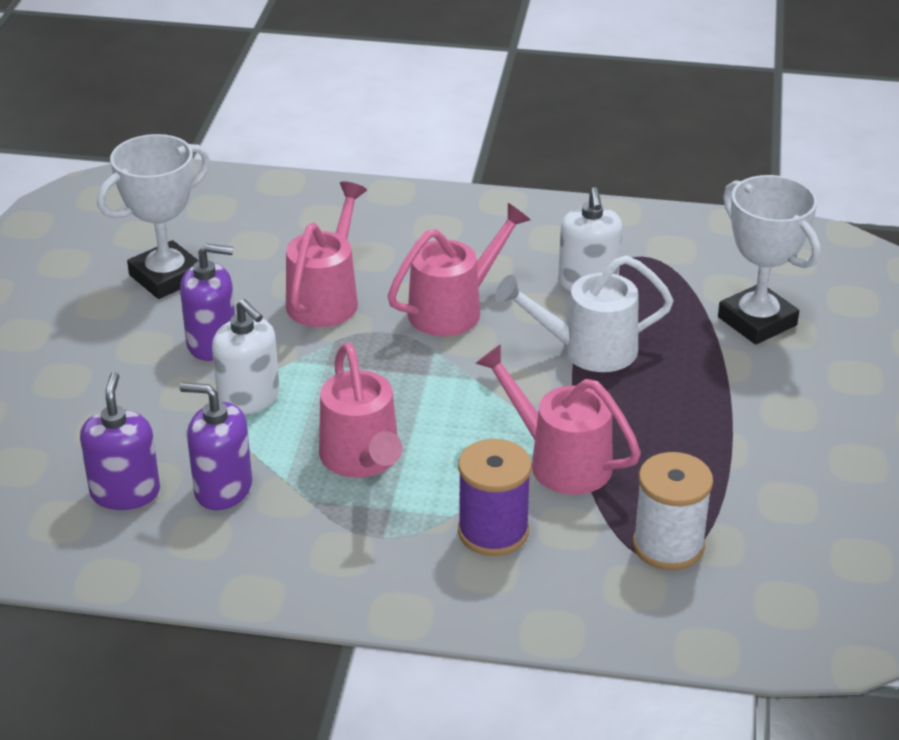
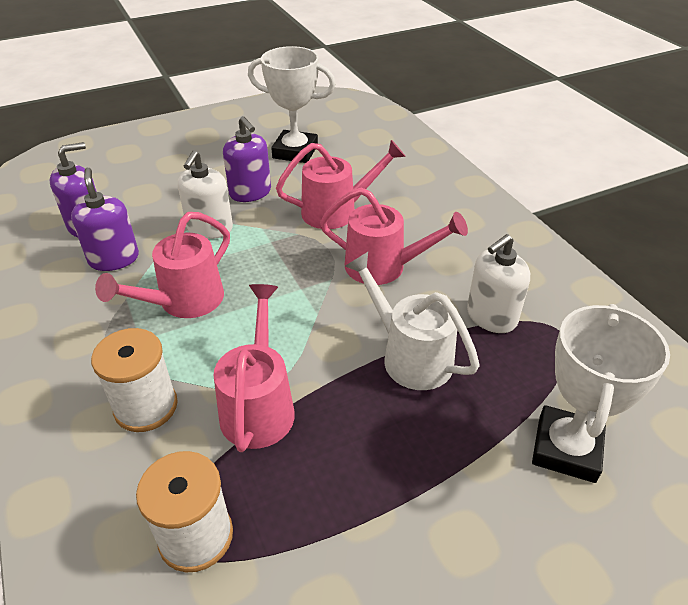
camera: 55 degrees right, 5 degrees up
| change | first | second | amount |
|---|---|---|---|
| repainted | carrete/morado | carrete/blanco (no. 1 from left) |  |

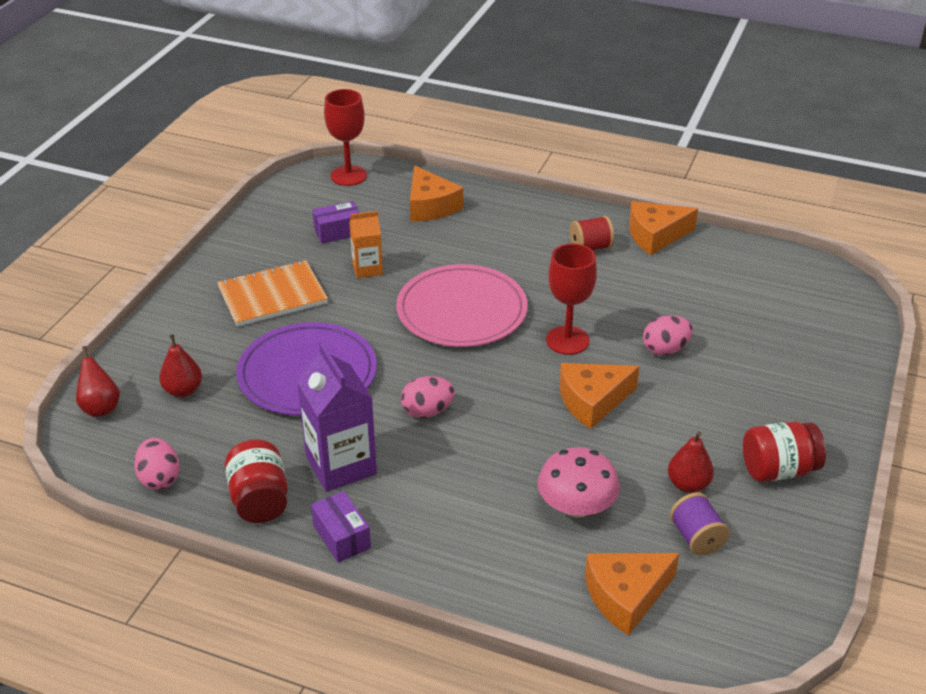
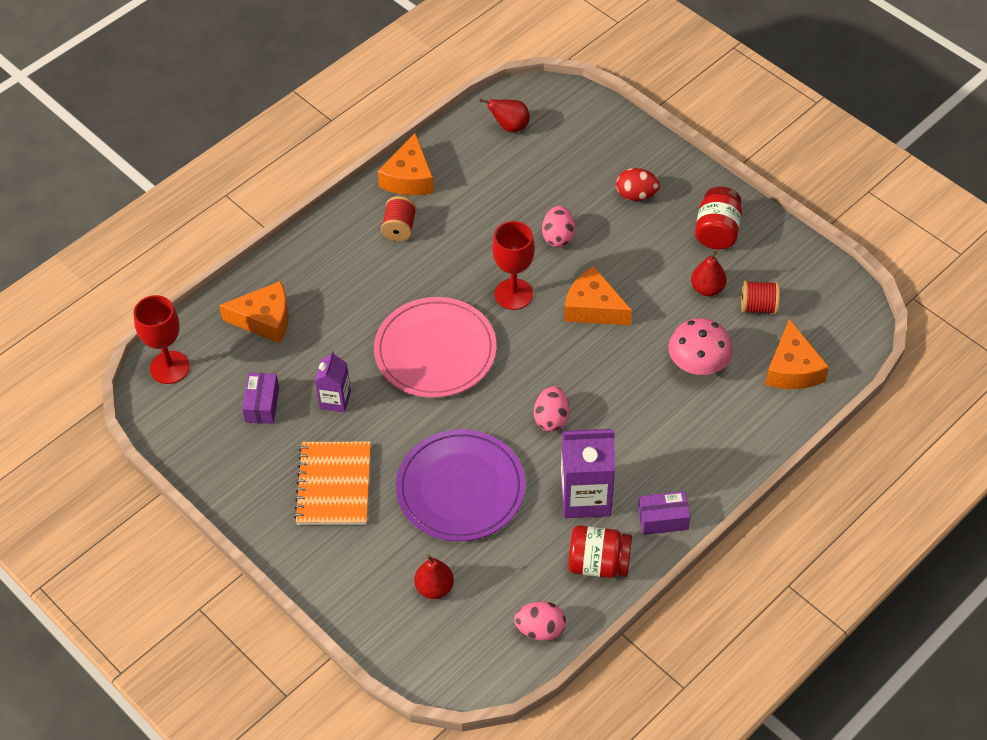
camera: 65 degrees left, 15 degrees up
| change | first | second | amount |
|---|---|---|---|
| new |  | huevo/rojo |  |
| shifted | pera/rojo (no. 1 from left in the first image) | pera/rojo (no. 2 from left) |  |
| repainted | cartón de leche/naranja | cartón de leche/morado (no. 1 from left) |  |
| repainted | carrete/morado | carrete/rojo (no. 2 from left) |  |
| rotated | queso/naranja (no. 2 from left in the first image) | queso/naranja (no. 3 from left) | 120 degrees clockwise |

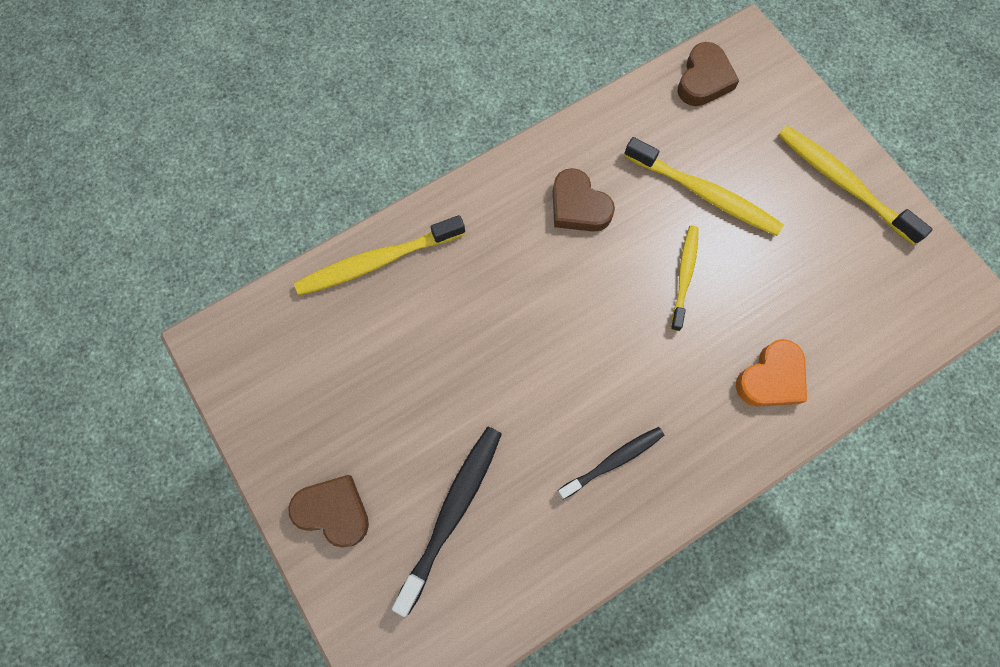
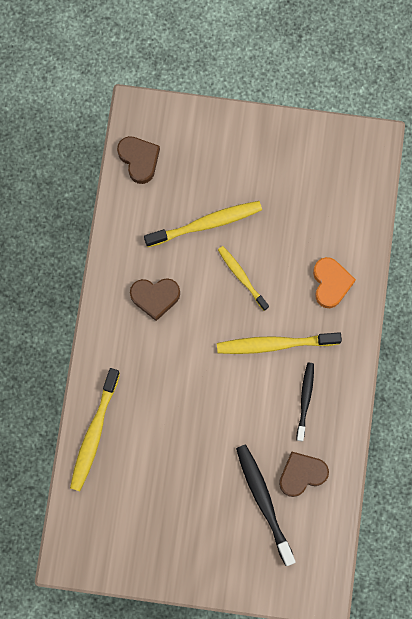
camera: 50 degrees left, 5 degrees up
| change | first | second | amount |
|---|---|---|---|
| shifted | corazón/marrón (no. 1 from left in the first image) | corazón/marrón (no. 3 from left) |  |
| shifted | cepillo de dientes/amarillo (no. 4 from left) |  |  |

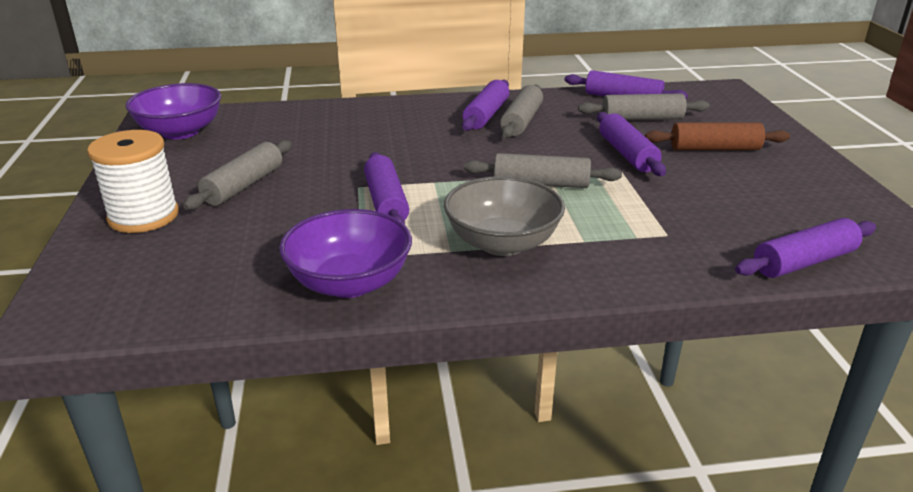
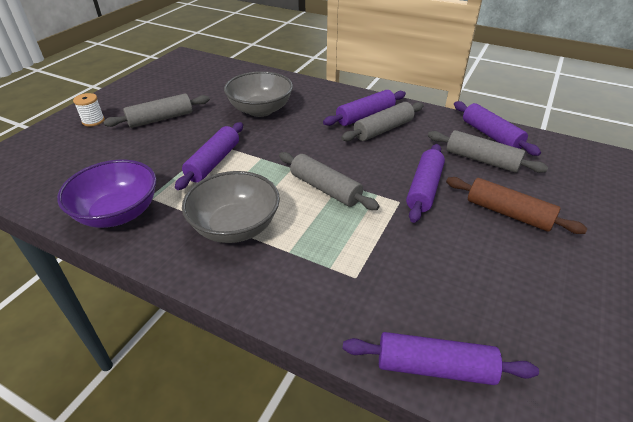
camera: 35 degrees right, 10 degrees up
| change | first | second | amount |
|---|---|---|---|
| gone | cuenco/morado (no. 1 from left) |  |  |
| new |  | cuenco/gris (no. 2 from left) |  |
| scaled | carrete/blanco |  | x0.51 |

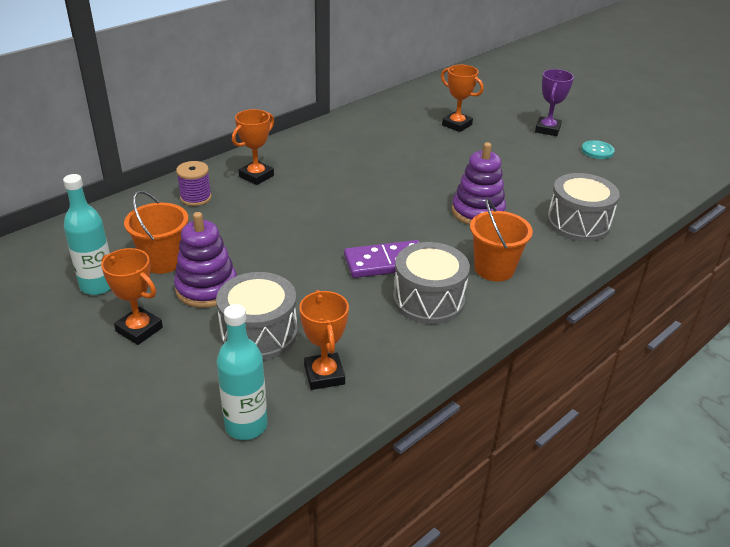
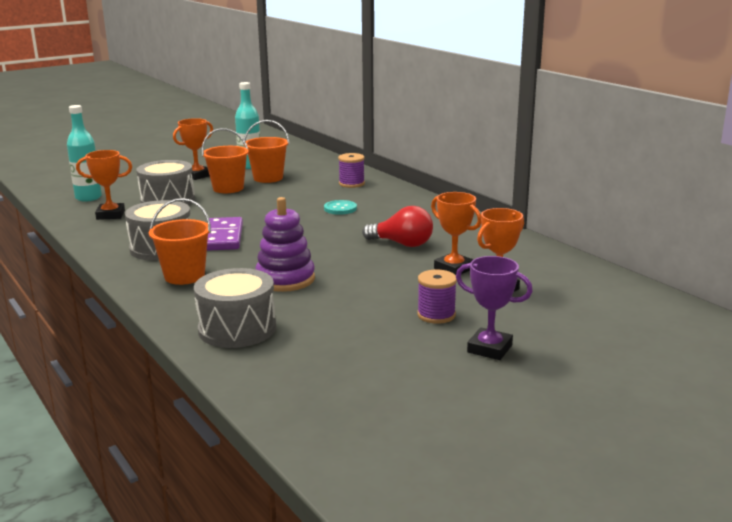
camera: 100 degrees right, 15 degrees down
| change | first | second | amount |
|---|---|---|---|
| new |  | bombilla/rojo |  |
| new |  | carrete/morado (no. 2 from left) |  |
| shifted | trofeo/naranja (no. 2 from left in the first image) | trofeo/naranja (no. 3 from left) |  |
| shifted | botón/turquesa |  |  |
| swapped | juguete apilable/morado (no. 1 from left) | balde/naranja (no. 2 from left) |  |

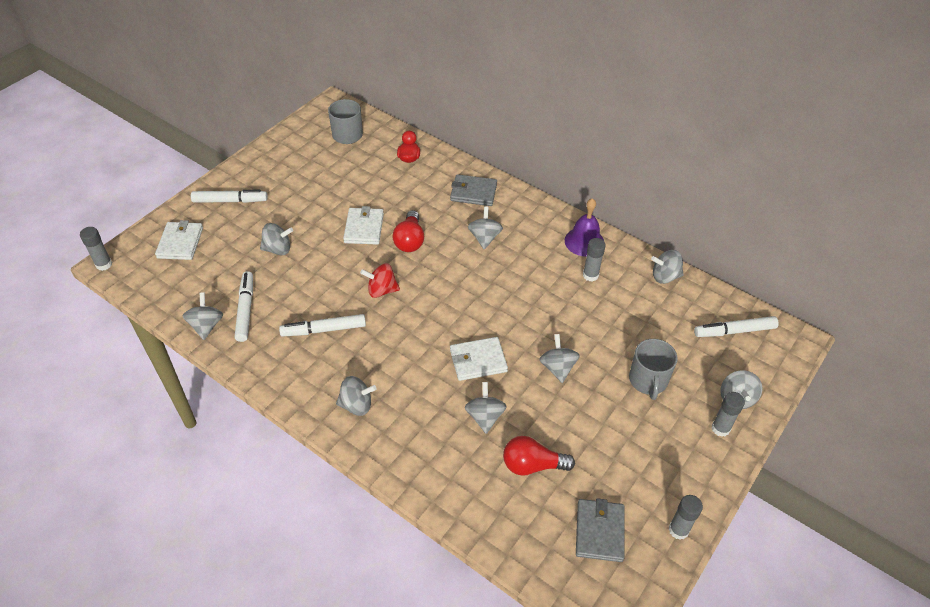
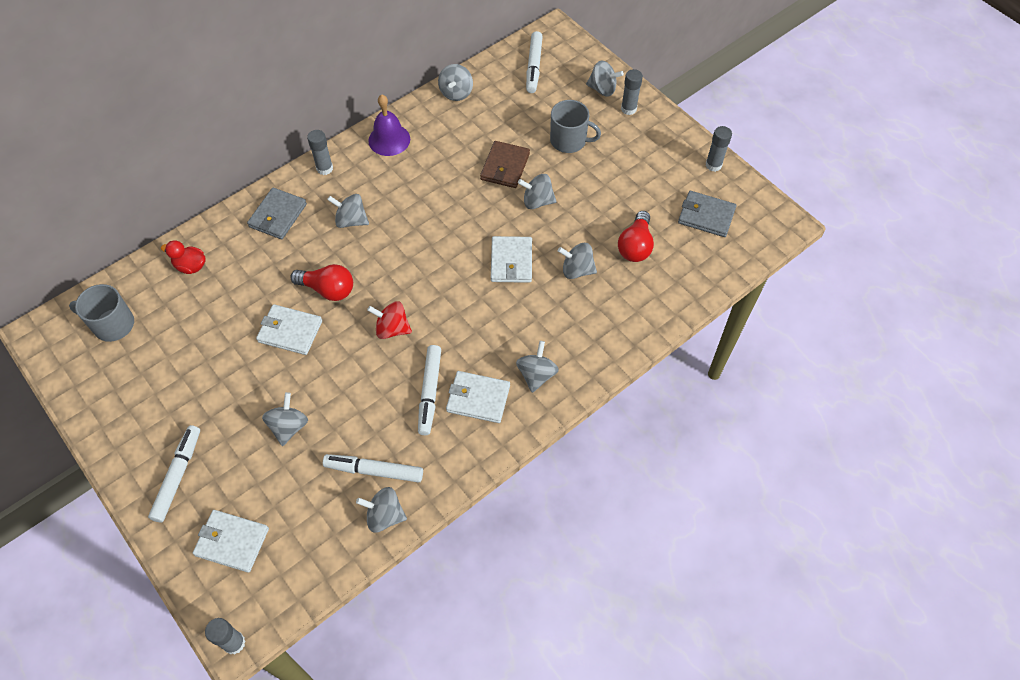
camera: 75 degrees left, 10 degrees up
| change | first | second | amount |
|---|---|---|---|
| new |  | cartera/blanco (no. 3 from left) |  |
| new |  | cartera/marrón |  |
| shifted | barra de pegamento/gris (no. 2 from left) |  |  |
| rotated | peonza/rojo |  | 90 degrees clockwise |

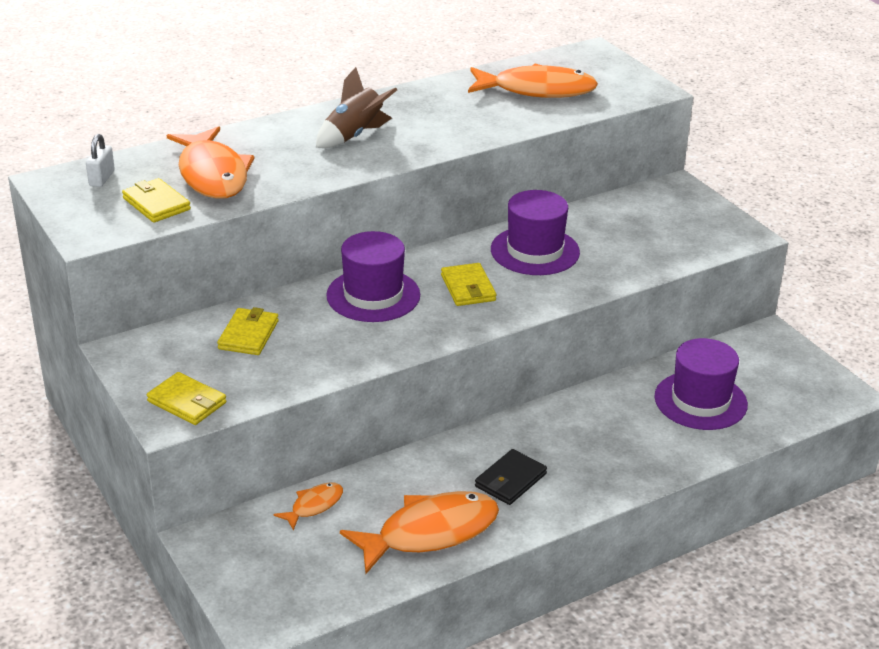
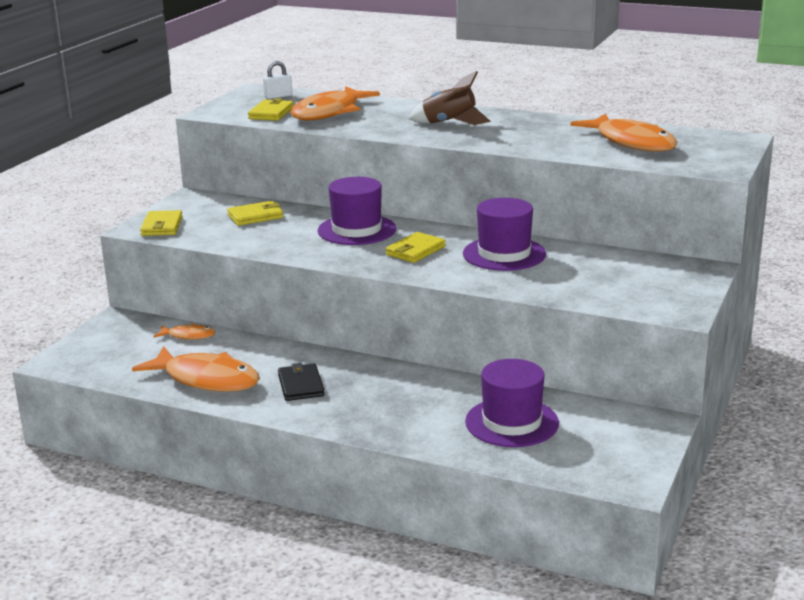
camera: 55 degrees right, 10 degrees down
| change | first | second | amount |
|---|---|---|---|
| rotated | cartera/negro |  | 75 degrees clockwise |

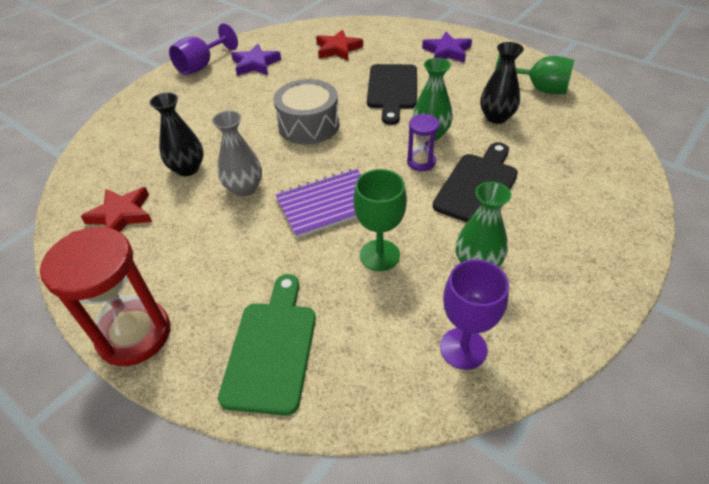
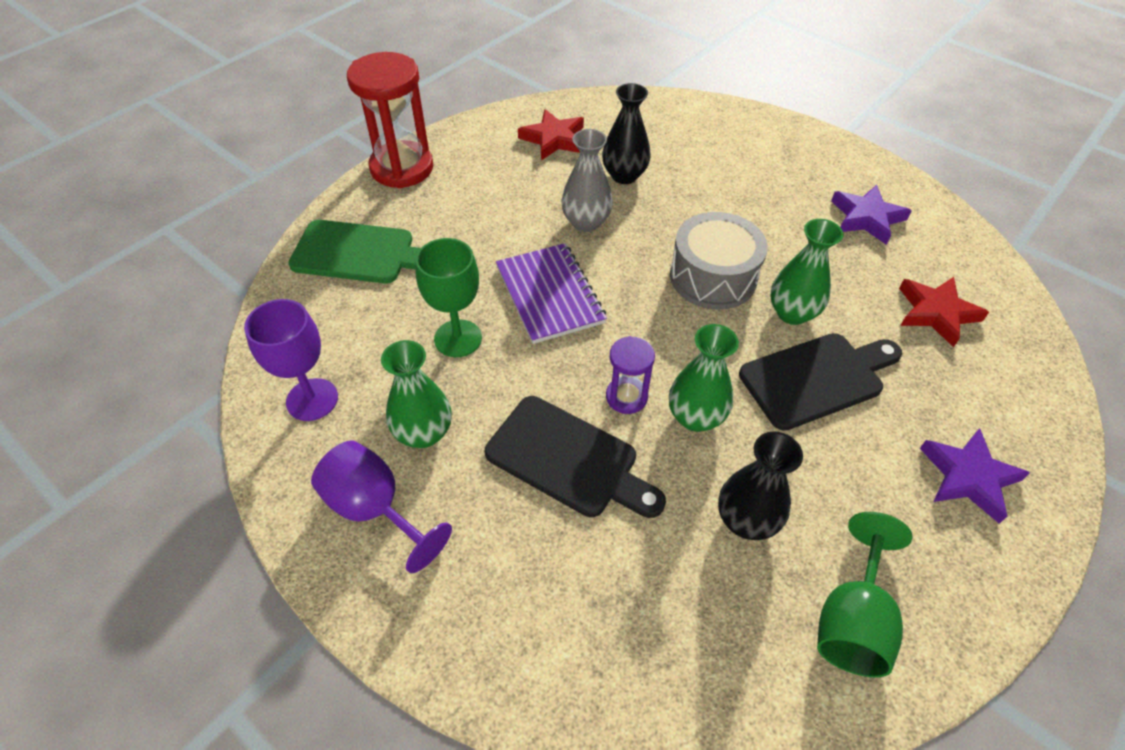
camera: 90 degrees right, 5 degrees up
| change | first | second | amount |
|---|---|---|---|
| new |  | florero/verde (no. 3 from left) |  |
| shifted | copa/morado (no. 1 from left in the first image) | copa/morado (no. 2 from left) |  |
| rotated | tabla de cortar/negro (no. 1 from left in the first image) | tabla de cortar/negro (no. 2 from left) | 150 degrees clockwise |

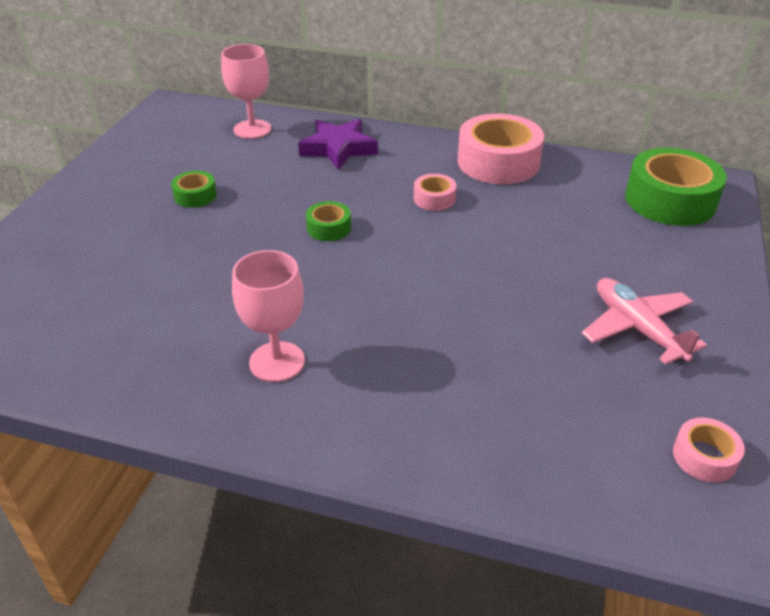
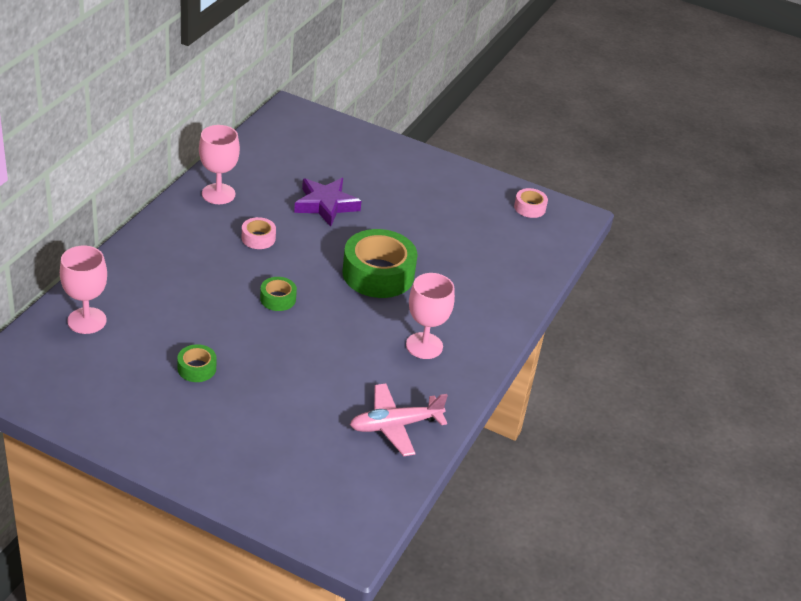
camera: 85 degrees left, 0 degrees up
| change | first | second | amount |
|---|---|---|---|
| shifted | estrella/morado |  |  |
| shifted | avión/rosa |  |  |
| shifted | cinta adhesiva/verde (no. 3 from left) |  |  |
| swapped | cinta adhesiva/rosa (no. 2 from left) | copa/rosa (no. 2 from left) |  |

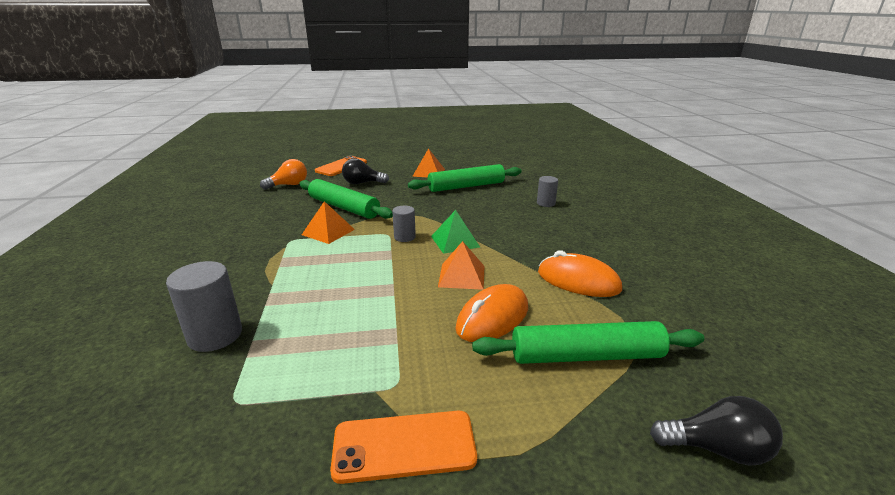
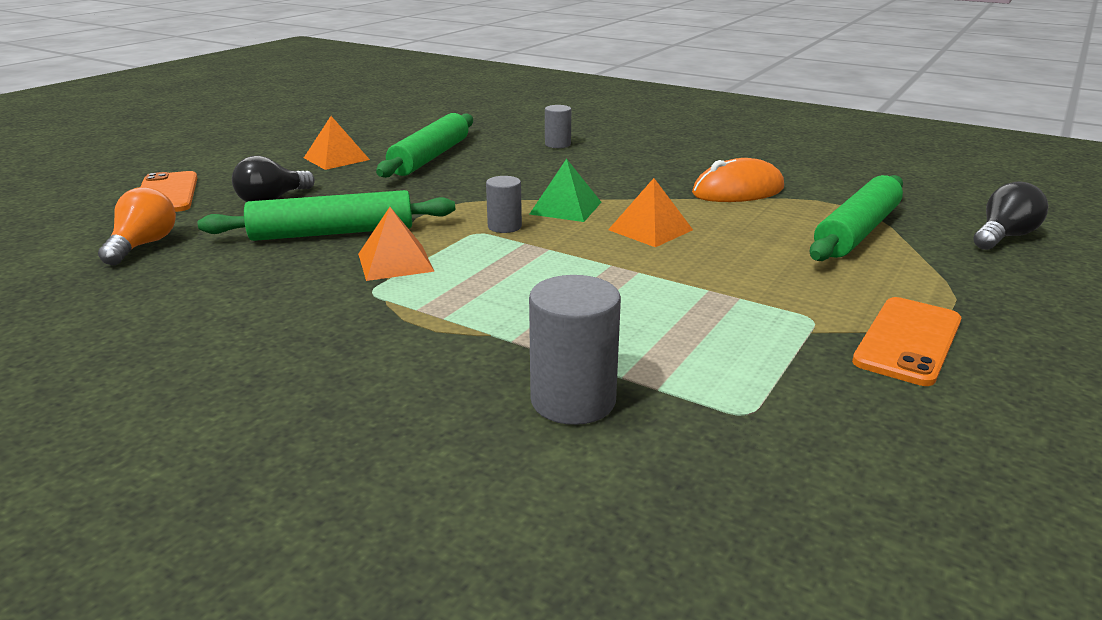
camera: 50 degrees left, 0 degrees up
| change | first | second | amount |
|---|---|---|---|
| gone | ratón/naranja (no. 1 from left) |  |  |

